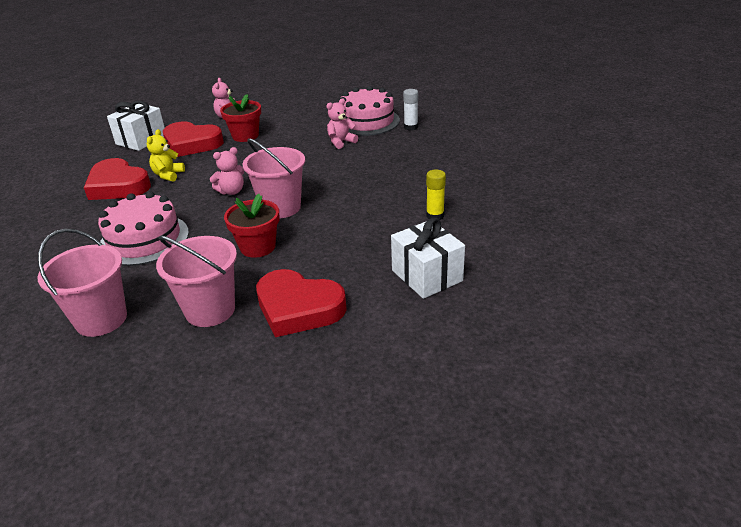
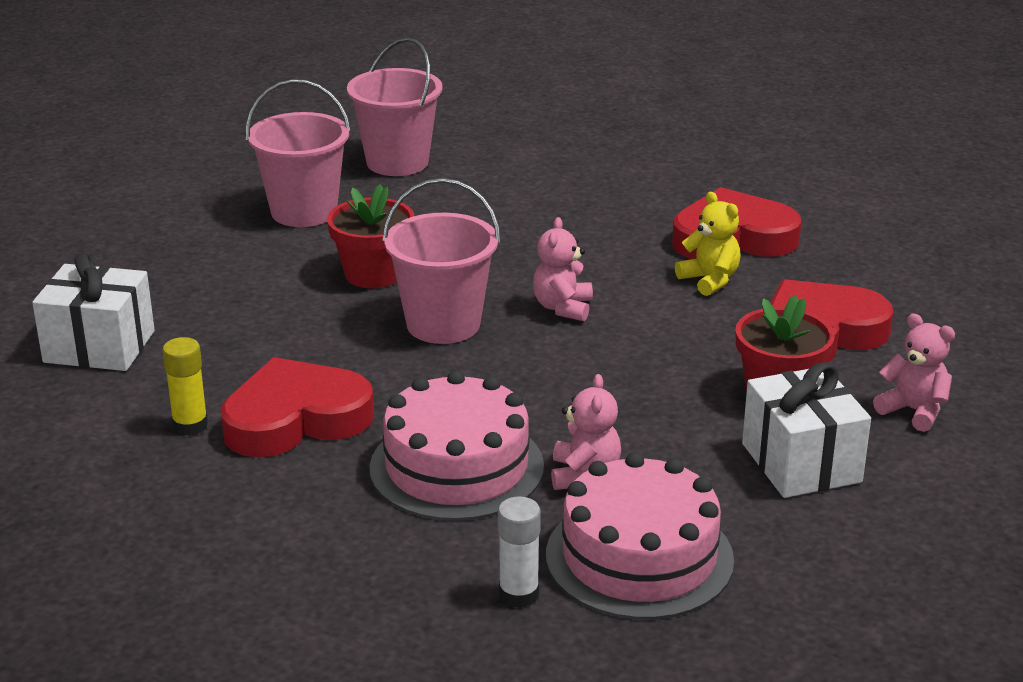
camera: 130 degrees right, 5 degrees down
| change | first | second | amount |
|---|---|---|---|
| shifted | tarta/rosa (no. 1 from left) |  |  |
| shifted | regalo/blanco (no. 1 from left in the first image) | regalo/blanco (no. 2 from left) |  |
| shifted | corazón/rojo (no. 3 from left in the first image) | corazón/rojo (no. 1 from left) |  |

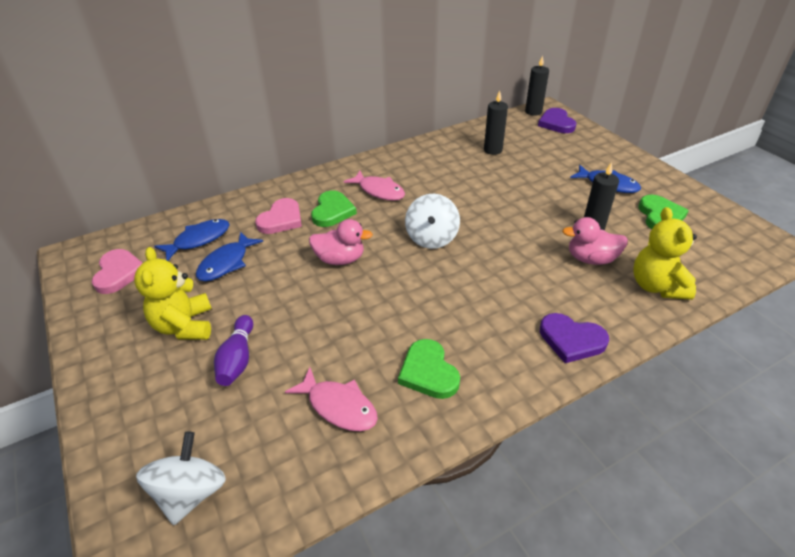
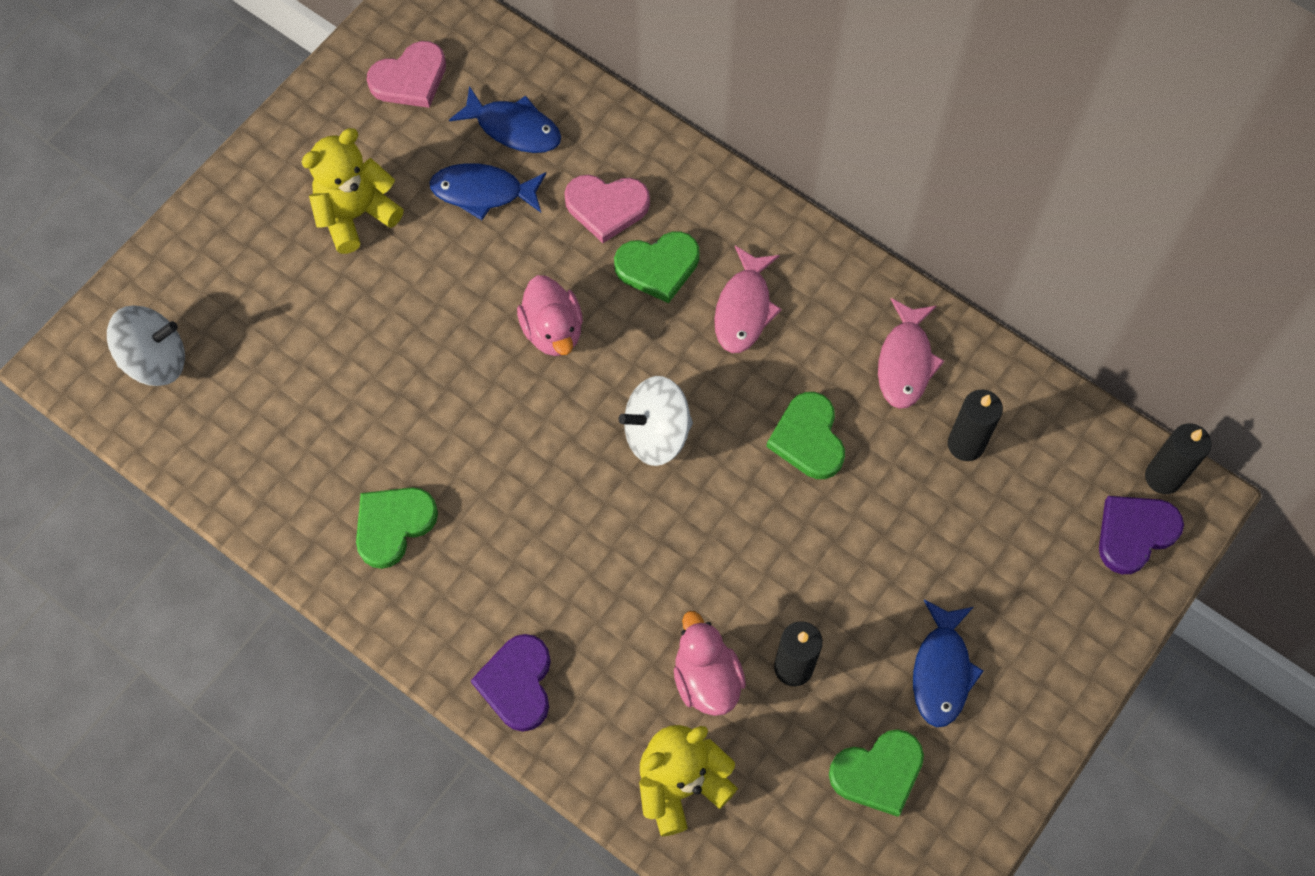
camera: 65 degrees right, 25 degrees up
| change | first | second | amount |
|---|---|---|---|
| gone | bolo/morado |  |  |
| new |  | corazón/verde (no. 3 from left) |  |
| shifted | pez/rosa (no. 1 from left in the first image) | pez/rosa (no. 2 from left) |  |

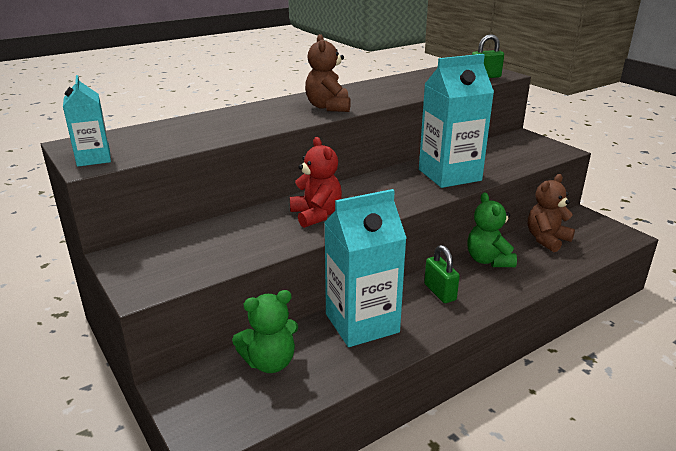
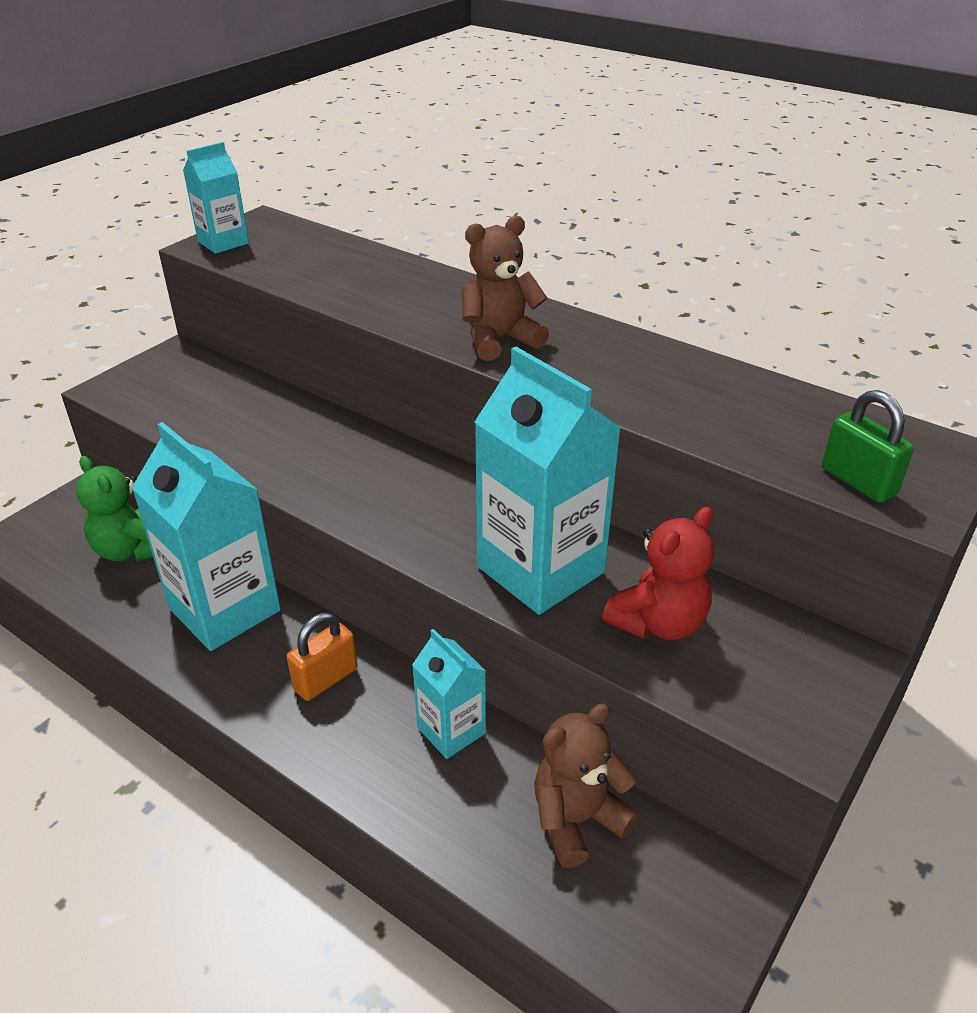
camera: 70 degrees right, 10 degrees up
| change | first | second | amount |
|---|---|---|---|
| shifted | osito/rojo |  |  |
| swapped | osito/verde (no. 2 from left) | cartón de leche/turquesa (no. 3 from left) |  |
| repainted | candado/verde (no. 1 from left) | candado/naranja |  |
| rotated | osito/marrón (no. 2 from left) |  | 60 degrees counterclockwise |

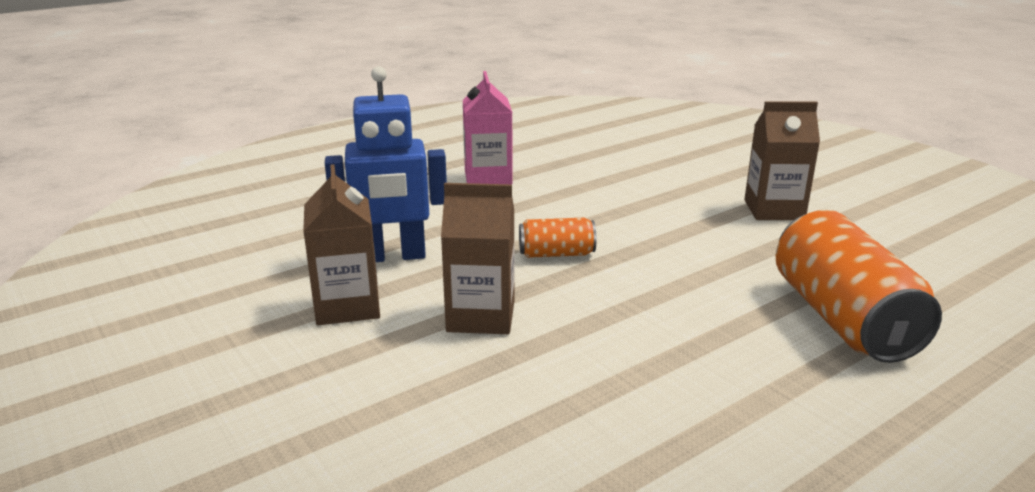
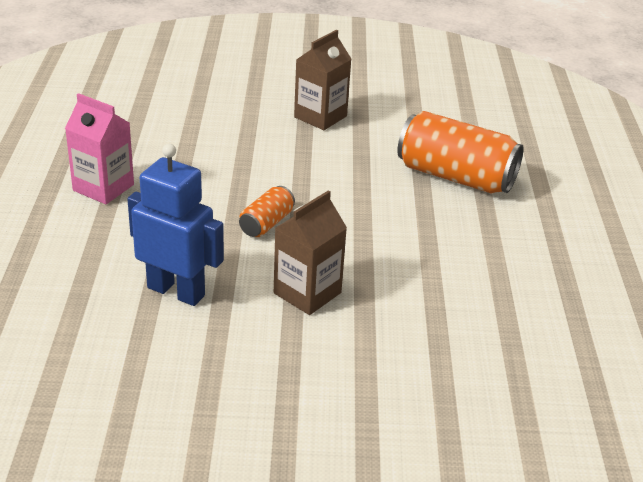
camera: 55 degrees left, 10 degrees up
| change | first | second | amount |
|---|---|---|---|
| gone | cartón de leche/marrón (no. 1 from left) |  |  |
| rotated | robot/azul |  | 90 degrees counterclockwise |

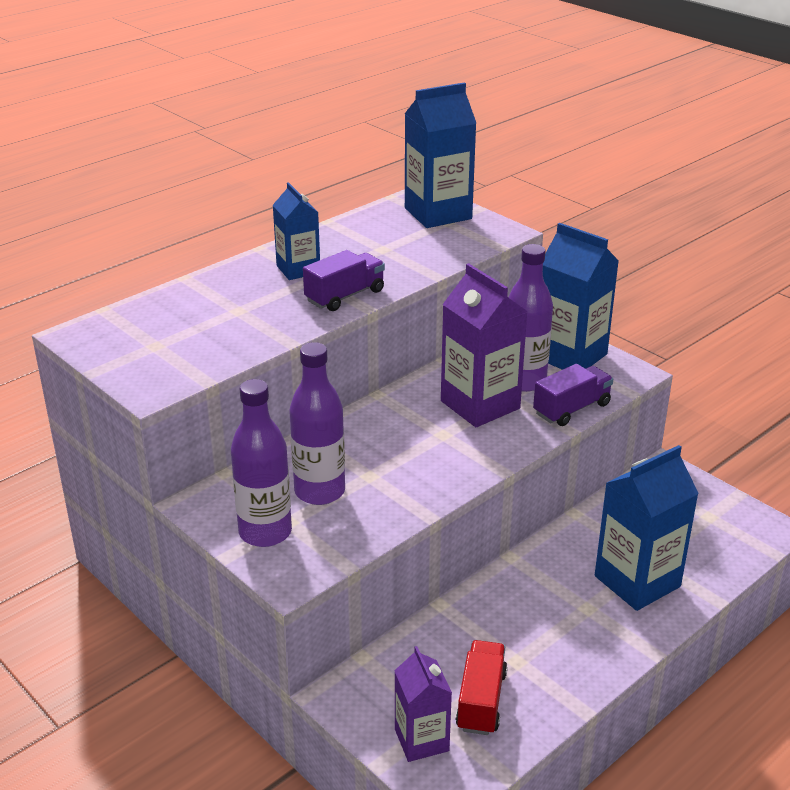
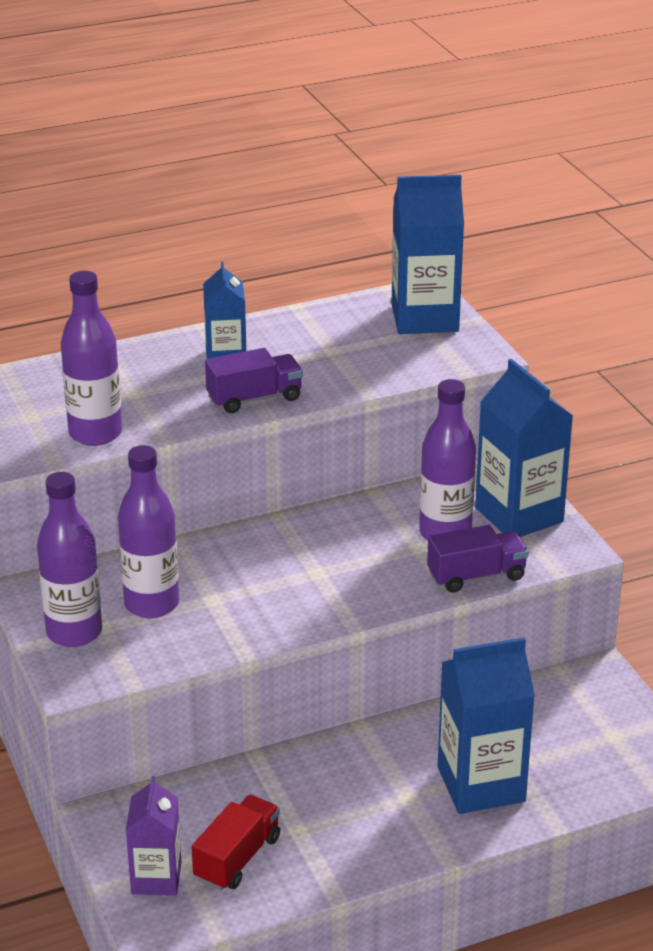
camera: 20 degrees right, 0 degrees up
| change | first | second | amount |
|---|---|---|---|
| gone | cartón de leche/morado (no. 2 from left) |  |  |
| new |  | botella/morado (no. 2 from left) |  |

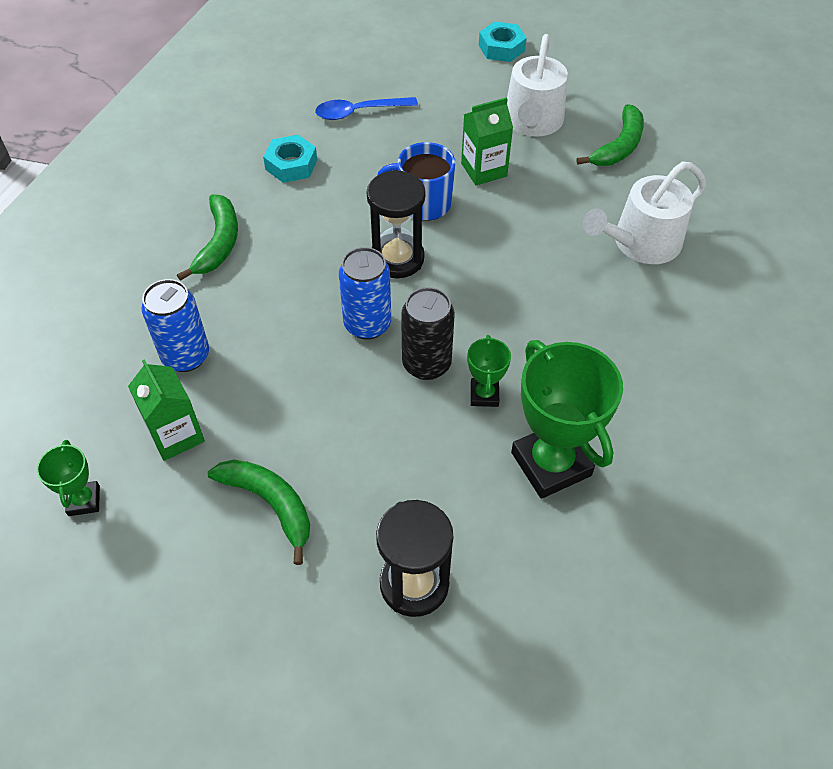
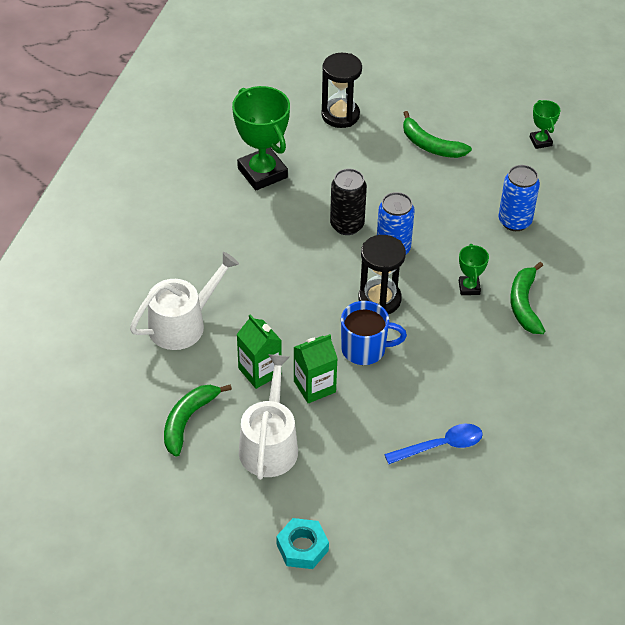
camera: 175 degrees right, 5 degrees down
| change | first | second | amount |
|---|---|---|---|
| gone | tuerca/turquesa (no. 1 from left) |  |  |
| shifted | cartón de leche/verde (no. 1 from left) |  |  |
| shifted | trofeo/verde (no. 2 from left) |  |  |

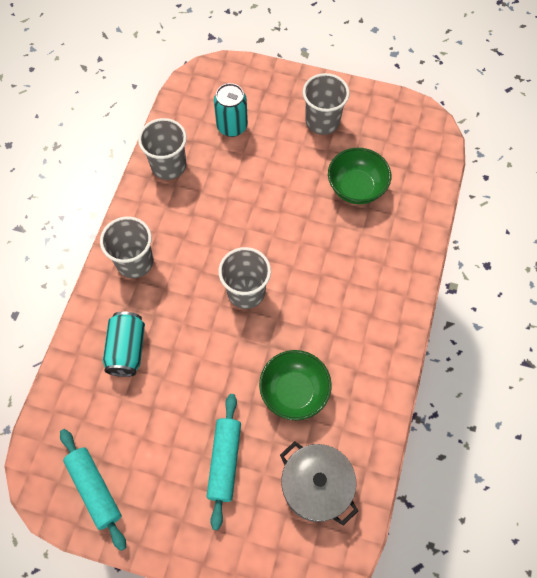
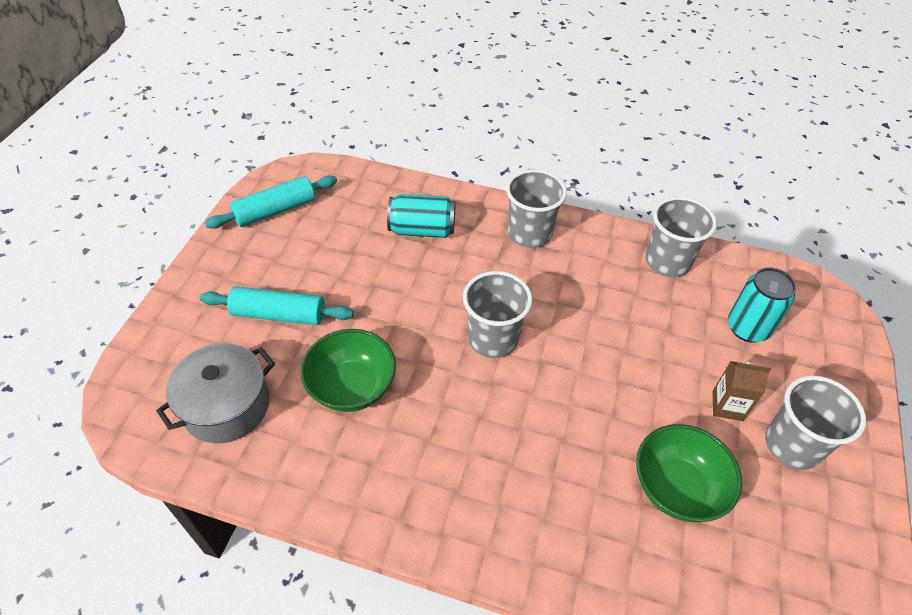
camera: 90 degrees right, 15 degrees down
| change | first | second | amount |
|---|---|---|---|
| new |  | cartón de leche/marrón |  |

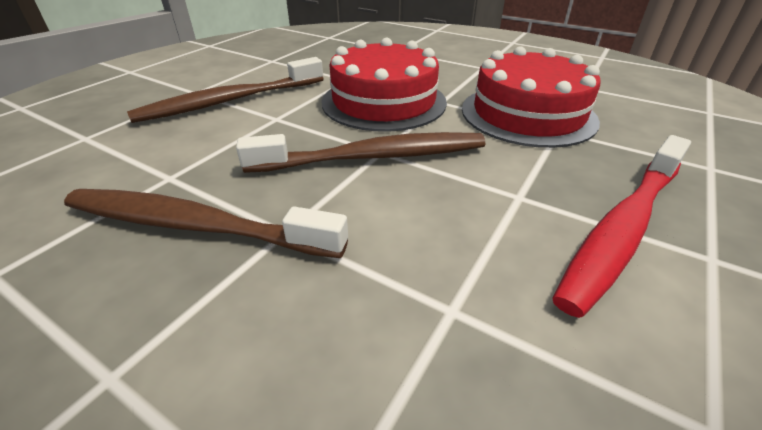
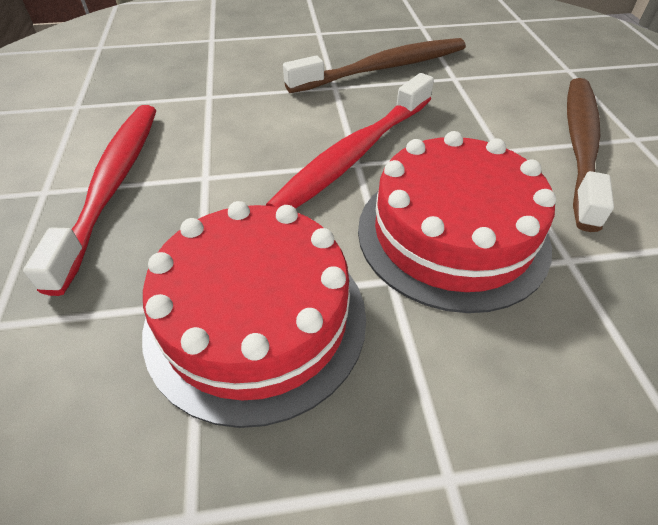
camera: 140 degrees right, 10 degrees up
| change | first | second | amount |
|---|---|---|---|
| repainted | cepillo de dientes/marrón (no. 3 from left) | cepillo de dientes/rojo (no. 2 from left) |  |

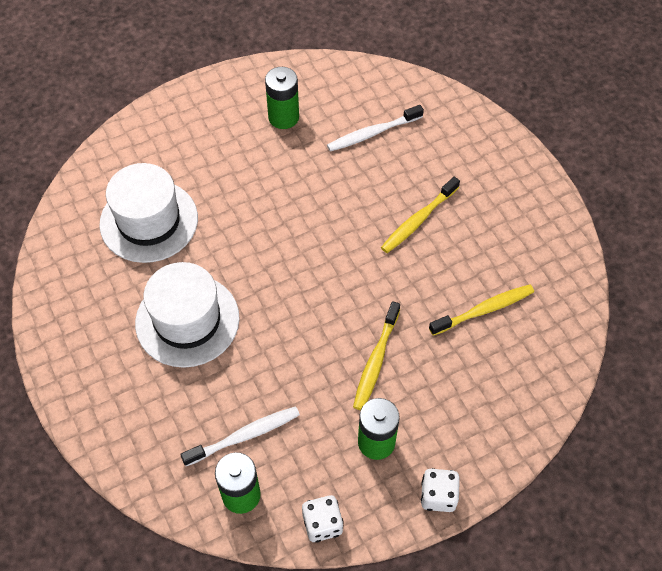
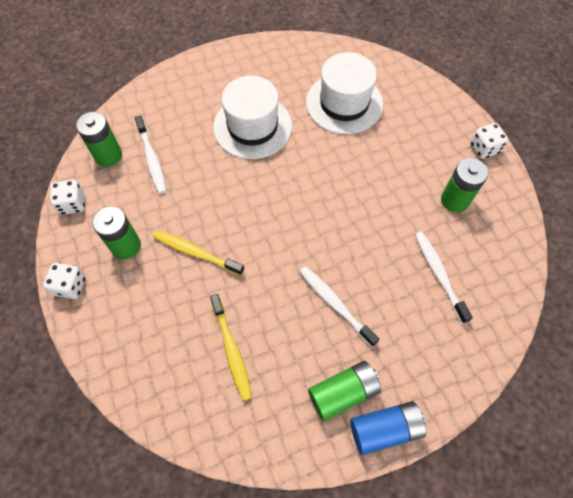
camera: 95 degrees right, 5 degrees up
| change | first | second | amount |
|---|---|---|---|
| new |  | pila/verde (no. 3 from left) |  |
| new |  | pila/azul |  |
| new |  | dado/blanco (no. 3 from left) |  |
| repainted | cepillo de dientes/amarillo (no. 2 from left) | cepillo de dientes/blanco (no. 2 from left) |  |

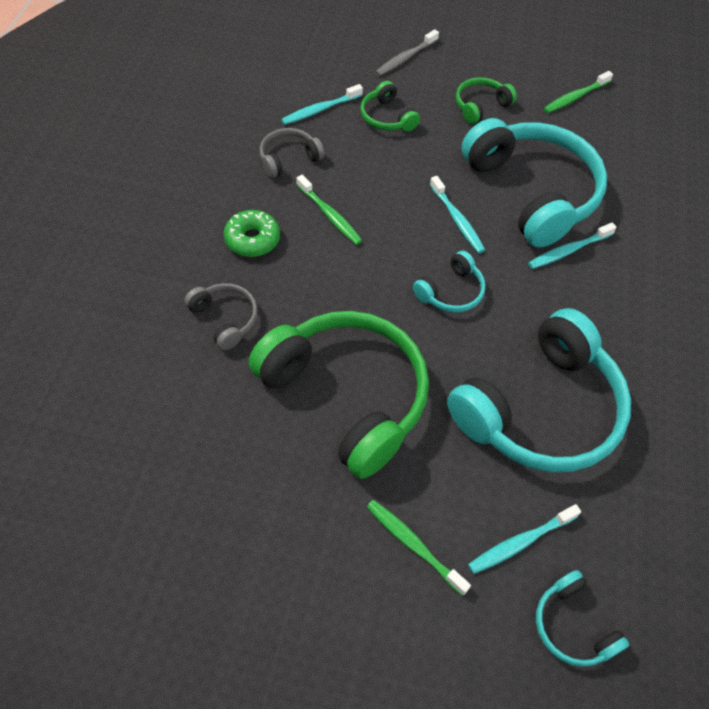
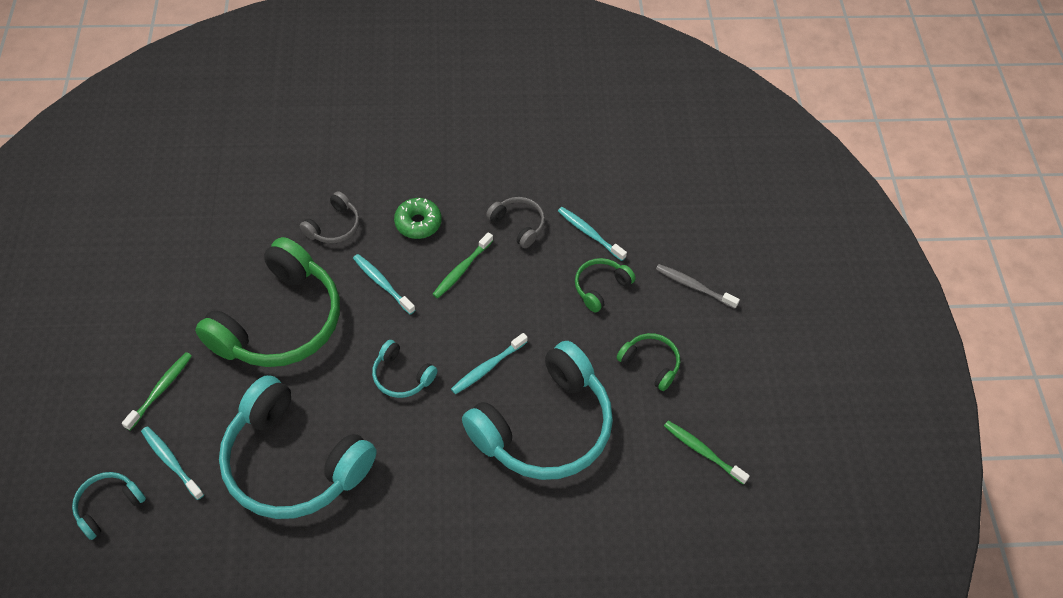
camera: 75 degrees right, 0 degrees up
| change | first | second | amount |
|---|---|---|---|
| shifted | cepillo de dientes/turquesa (no. 4 from left in the first image) | cepillo de dientes/turquesa (no. 2 from left) |  |

